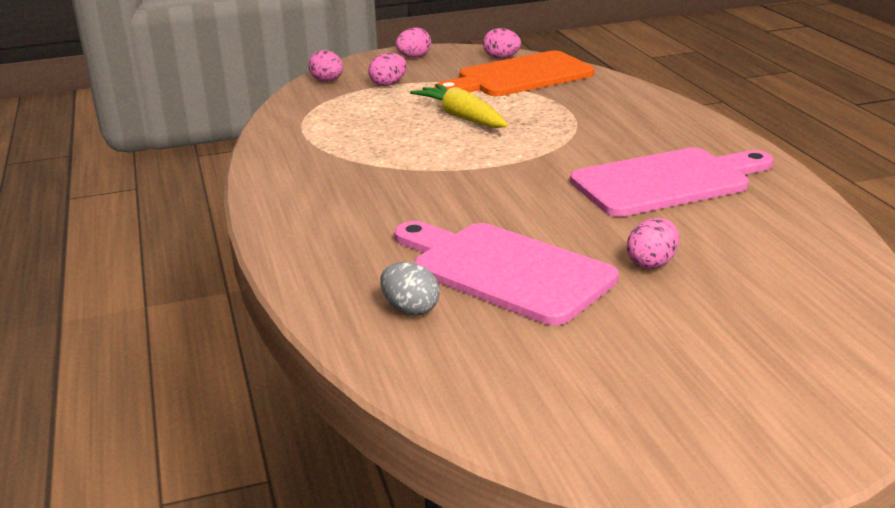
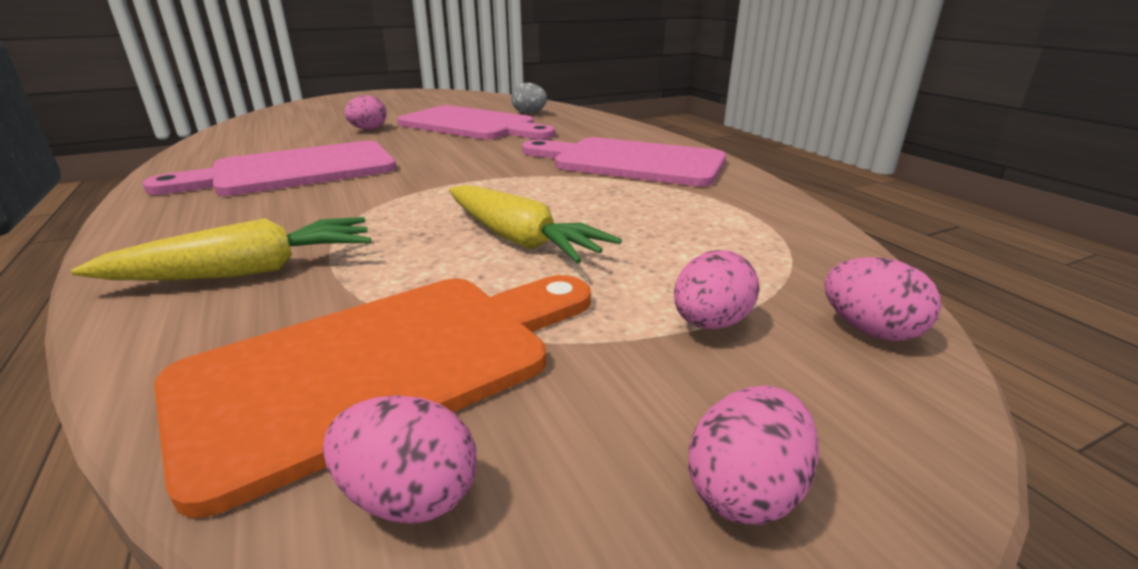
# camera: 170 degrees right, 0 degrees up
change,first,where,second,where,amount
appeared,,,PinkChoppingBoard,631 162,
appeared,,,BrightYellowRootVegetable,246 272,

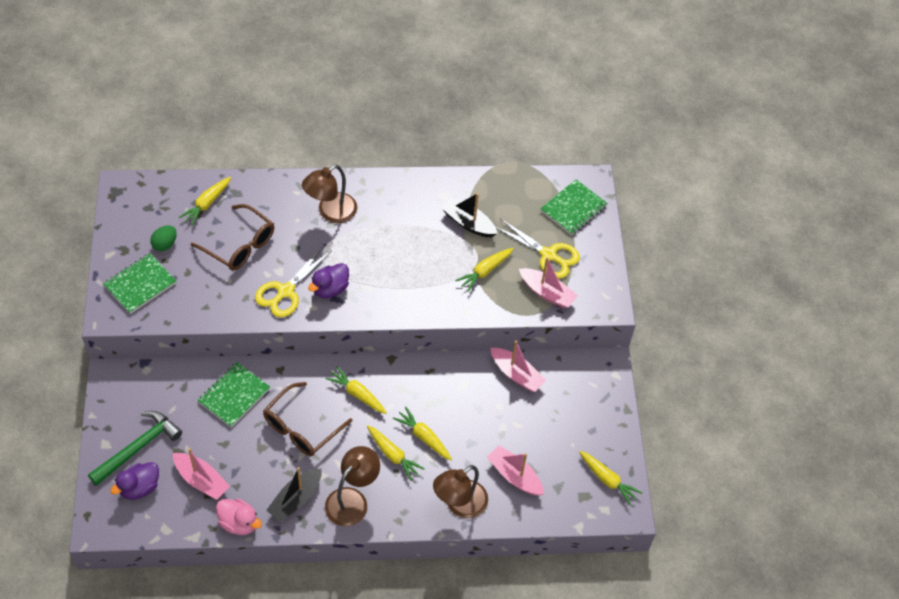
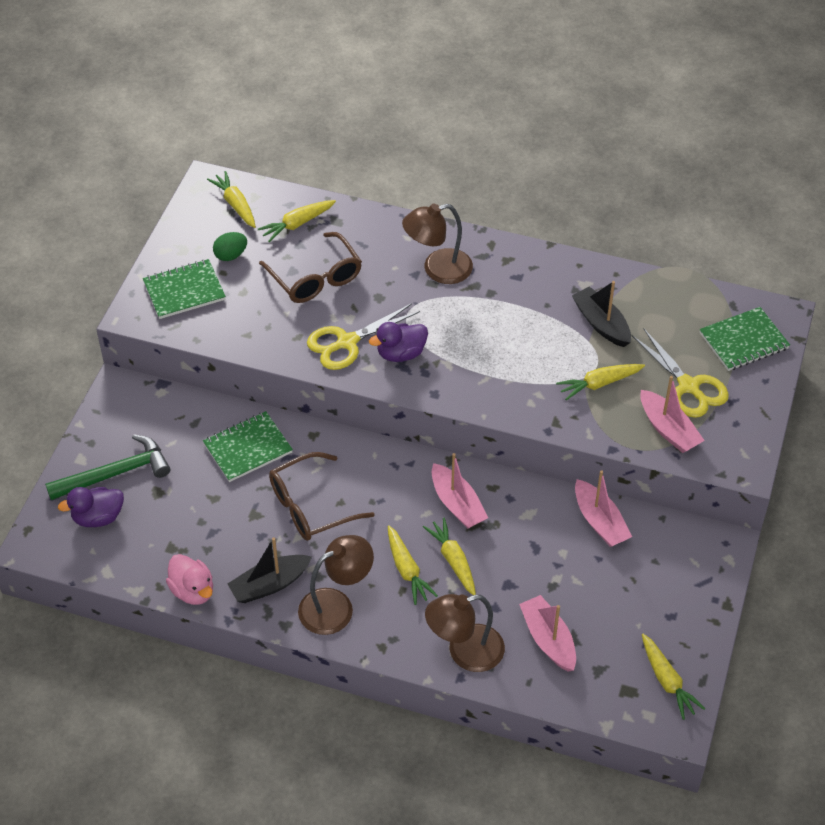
# camera: 25 degrees right, 5 degrees down
change,first,where,second,where,amount
relocated,BrightYellowRootVegetable,357 394,,235 205,
relocated,PinkBoat,201 480,,457 504,

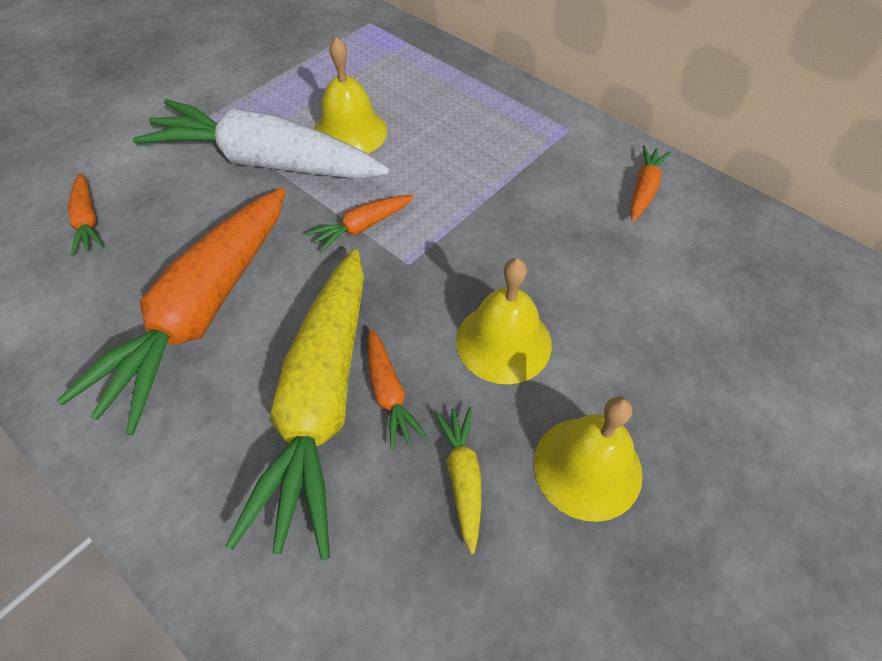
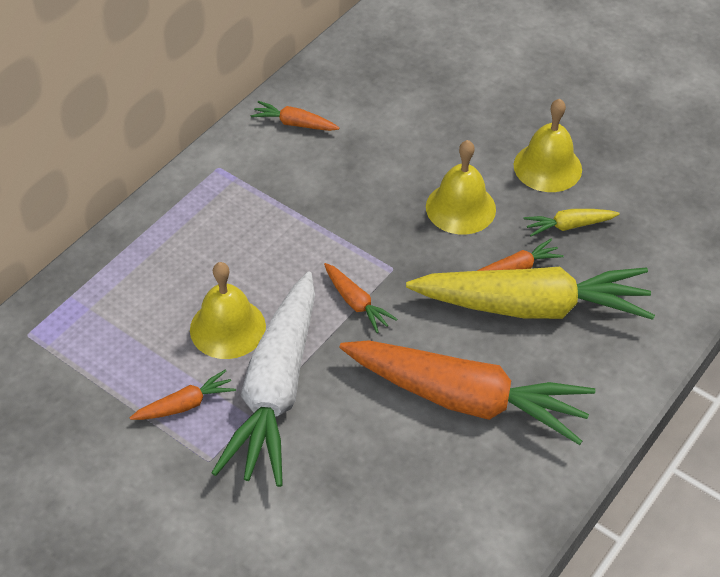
# camera: 95 degrees left, 5 degrees down
change,first,where,second,where,amount
relocated,OrangeColouredRootVegetable,88 222,,185 404,

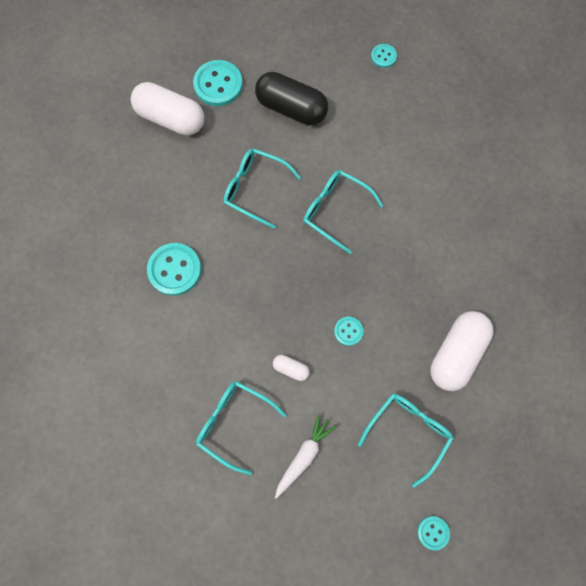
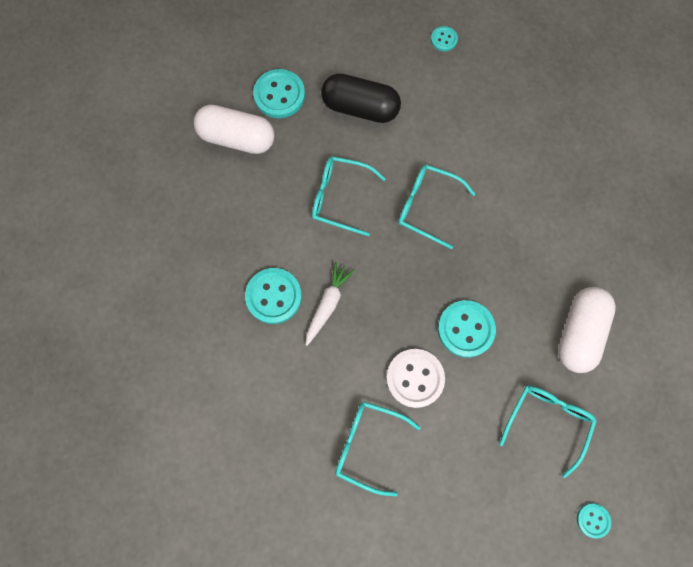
# camera: 10 degrees left, 0 degrees up
change,first,where,second,where,amount
size,TurquoiseShirtButton,348 331,,465 329,x1.87
exchanged,SnowWhitePillShape,291 368,SnowWhiteShirtButton,415 378,
relocated,SnowWhiteRootVegetable,304 456,,327 304,

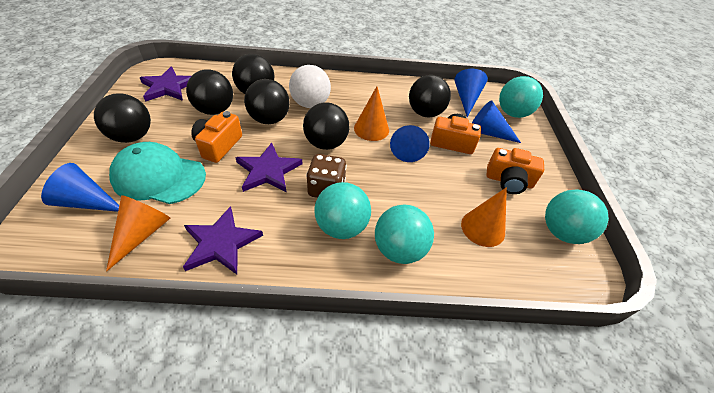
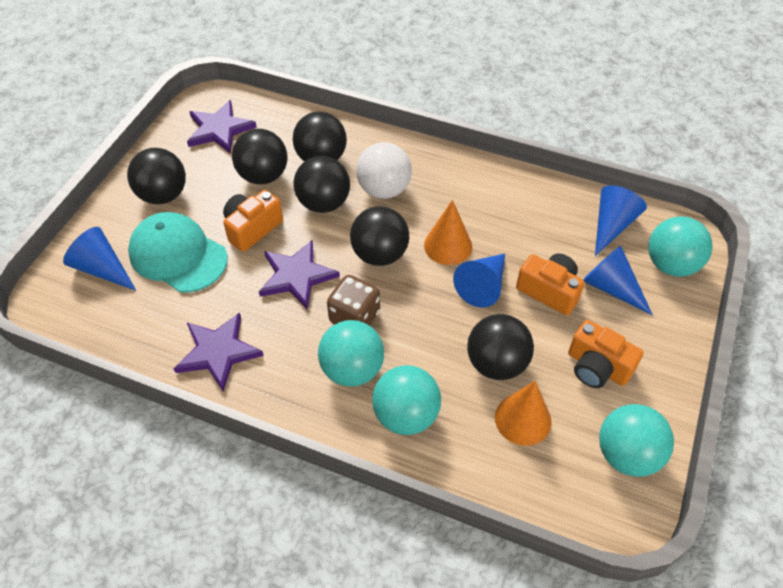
# camera: 25 degrees right, 5 degrees up
change,first,where,second,where,amount
relocated,JetBlackBall,425 113,,496 363,
missing,OrangeColouredSolidCone,142 233,,,

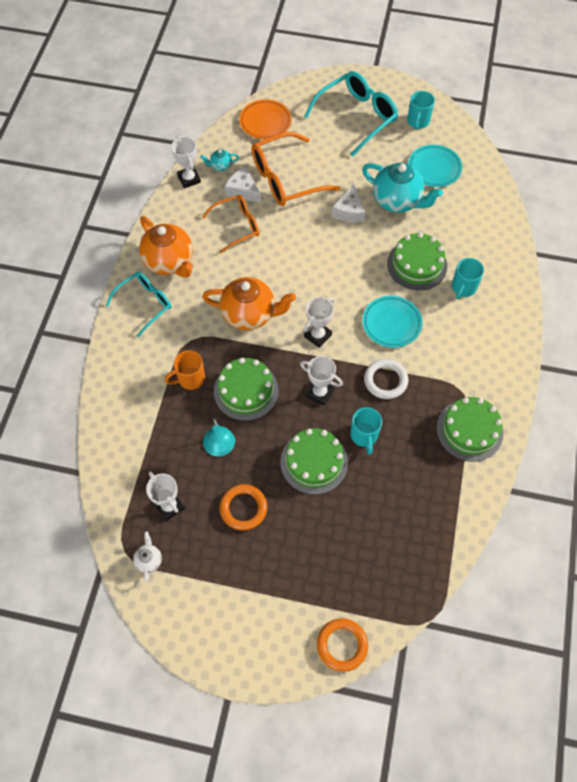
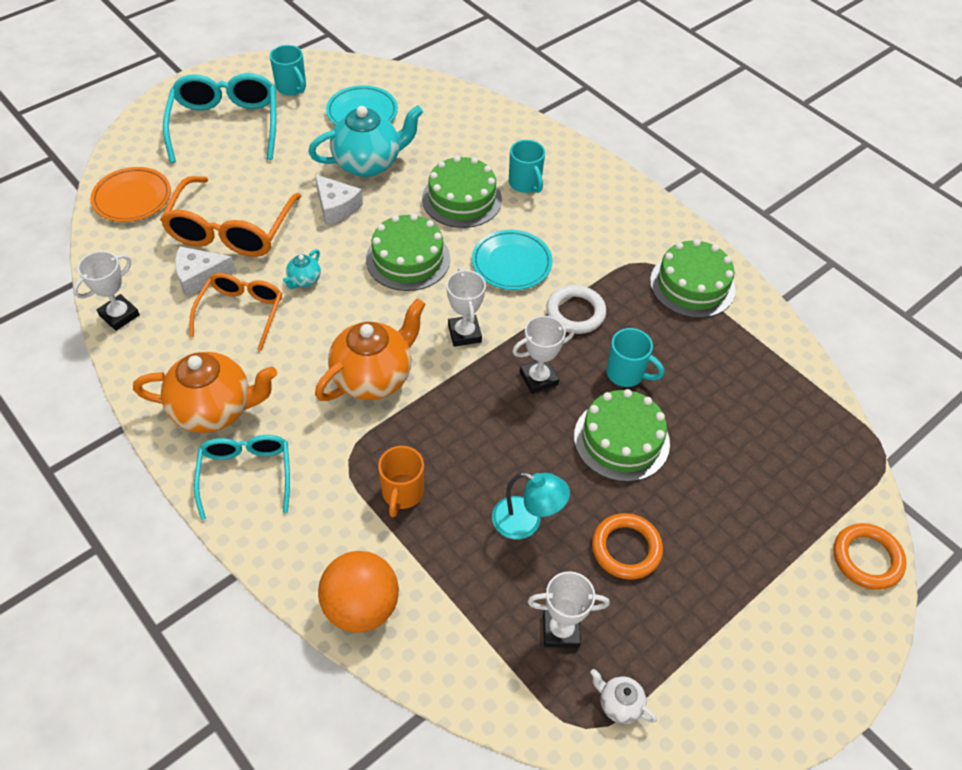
# camera: 55 degrees left, 10 degrees down
change,first,where,second,where,amount
spun,SnowWhitePrizeCup,189 179,,119 315,60 degrees counterclockwise
relocated,TurquoiseTeaPot,220 166,,304 280,
relocated,LeafGreenGateau,246 391,,408 259,
appeared,,,OrangeColouredBall,361 607,

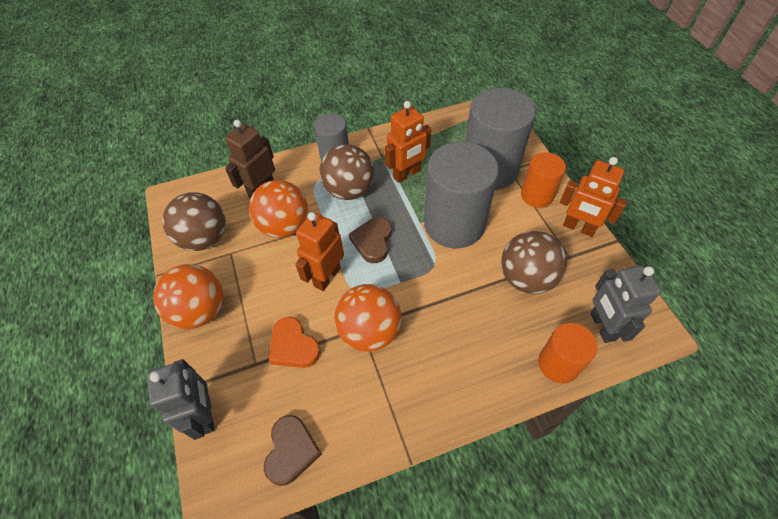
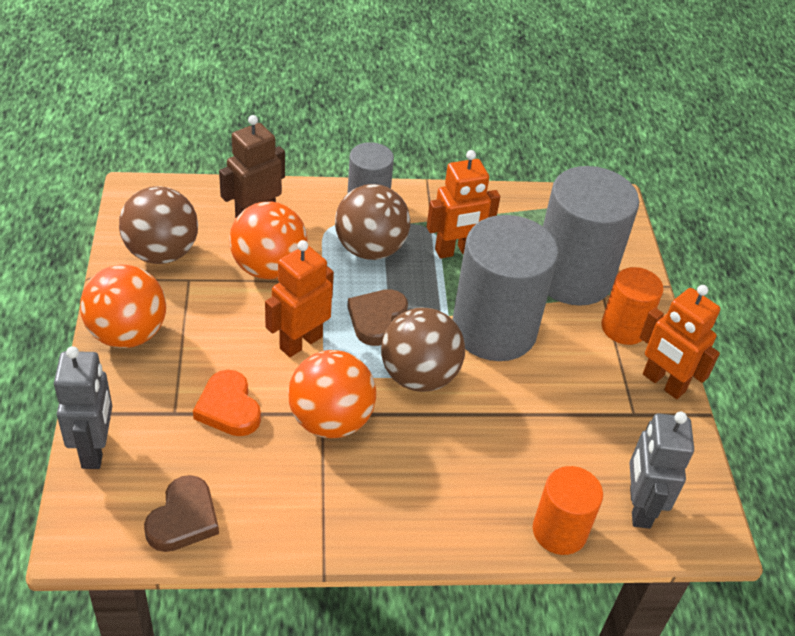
# camera: 10 degrees right, 10 degrees down
change,first,where,second,where,amount
relocated,RussetBall,526 278,,419 376,

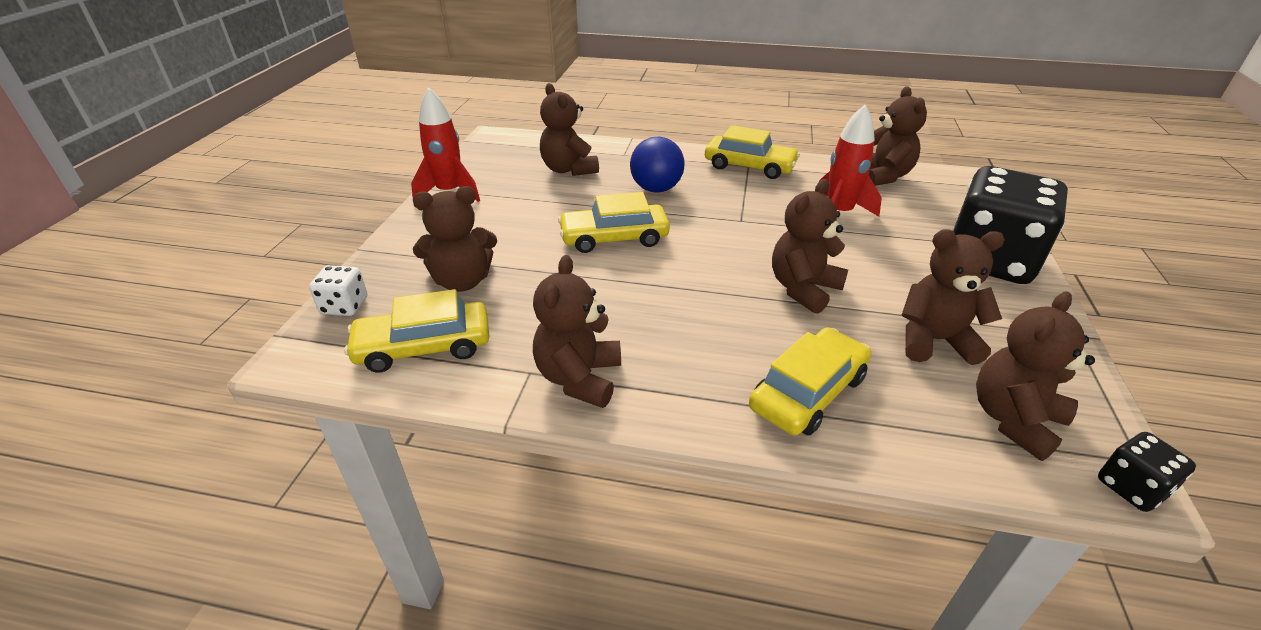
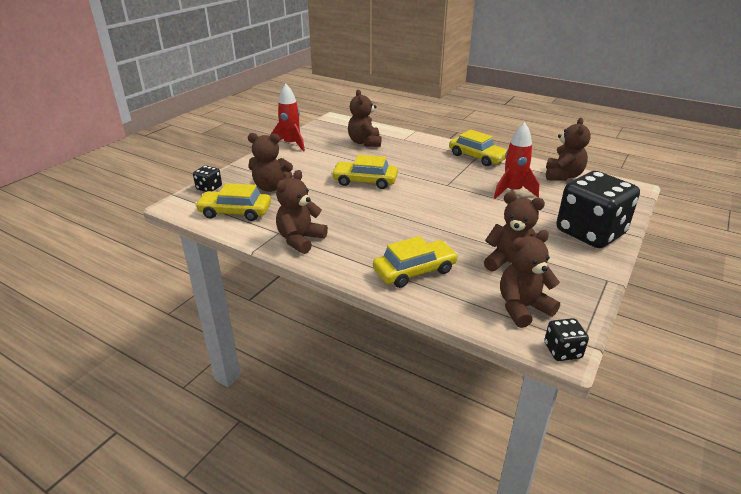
# camera: 20 degrees right, 5 degrees down
change,first,where,second,where,amount
missing,CobaltBall,656 189,,,
missing,RussetTeddyBear,803 289,,,
colour,SnowWhiteDice,344 306,JetBlackDice,209 188,

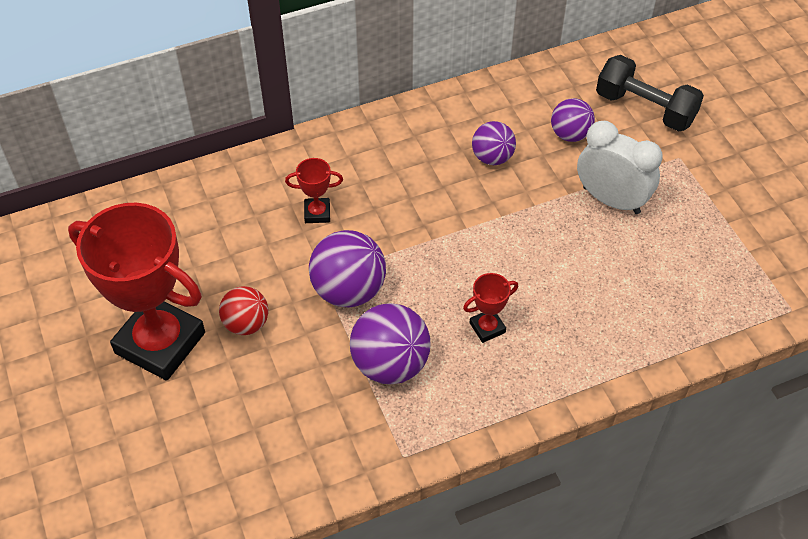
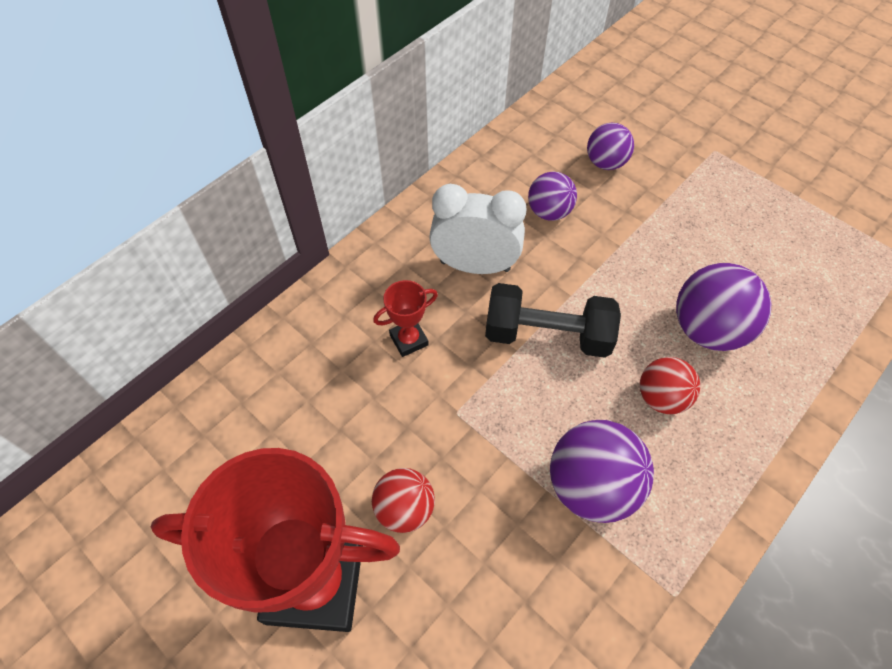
# camera: 25 degrees left, 5 degrees up
change,first,where,second,where,amount
relocated,JetBlackHandWeight,645 108,,547 335,
relocated,SnowWhiteClock,611 200,,475 266,
relocated,PurpleBall,348 290,,707 329,
exchanged,ScarletPrizeCup,487 328,ScarletBall,661 397,

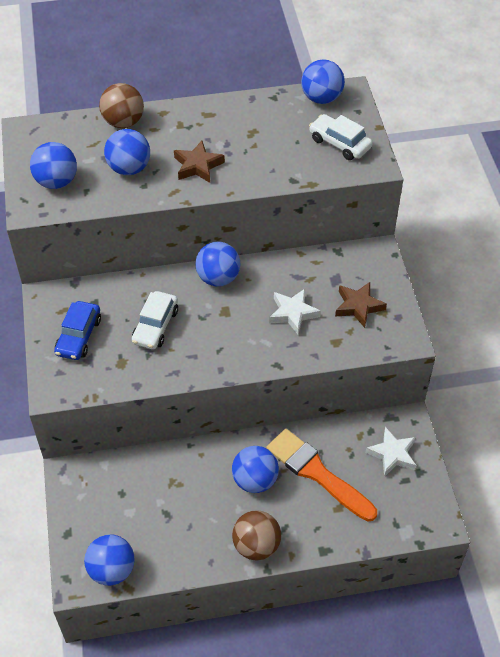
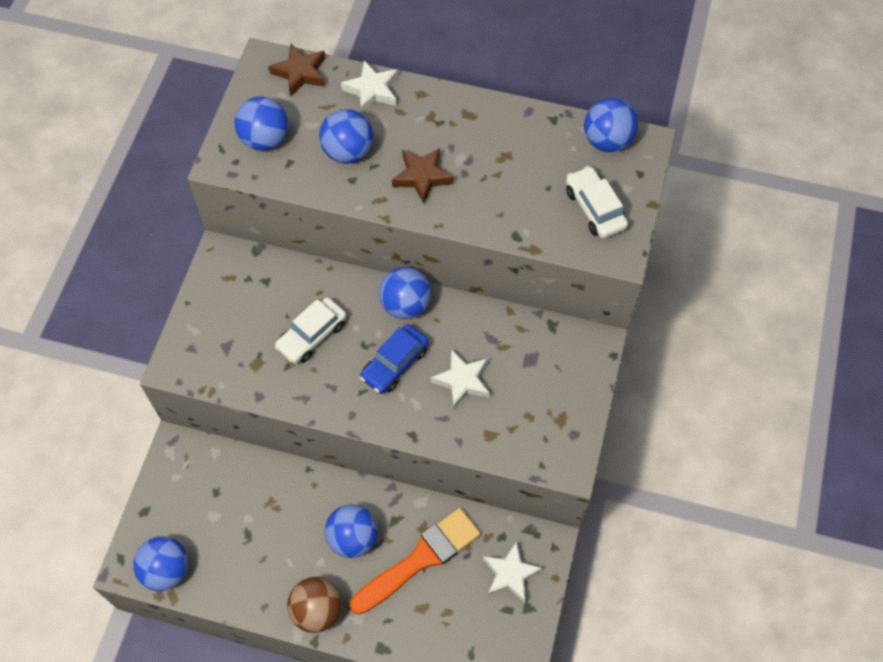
# camera: 25 degrees right, 10 degrees up
change,first,where,second,where,amount
exchanged,RussetBall,123 122,SnowWhiteStar,372 90,
relocated,RussetStar,358 306,,300 73,
relocated,CobaltAutomobile,79 336,,395 364,
spun,OrangeColouredPaintbrush,317 473,,420 559,75 degrees clockwise

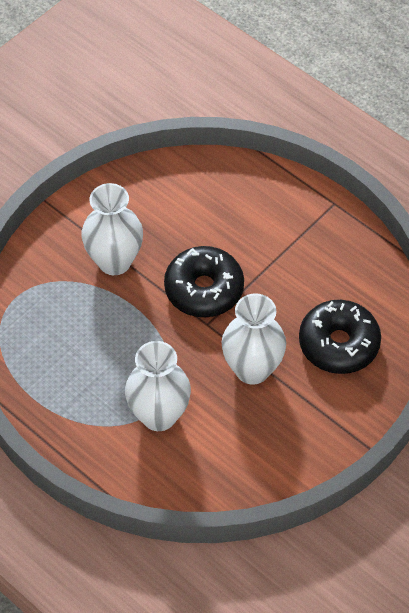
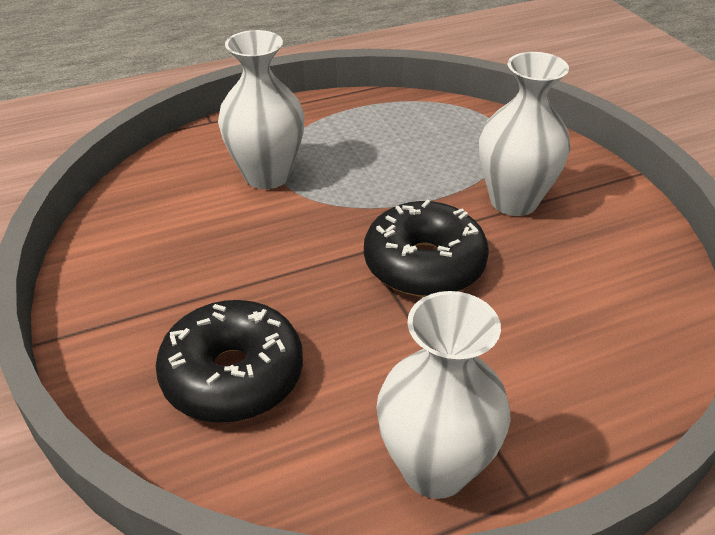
# camera: 115 degrees right, 15 degrees down
change,first,where,second,where,amount
relocated,SnowWhiteTallVase,252 369,,435 468,

